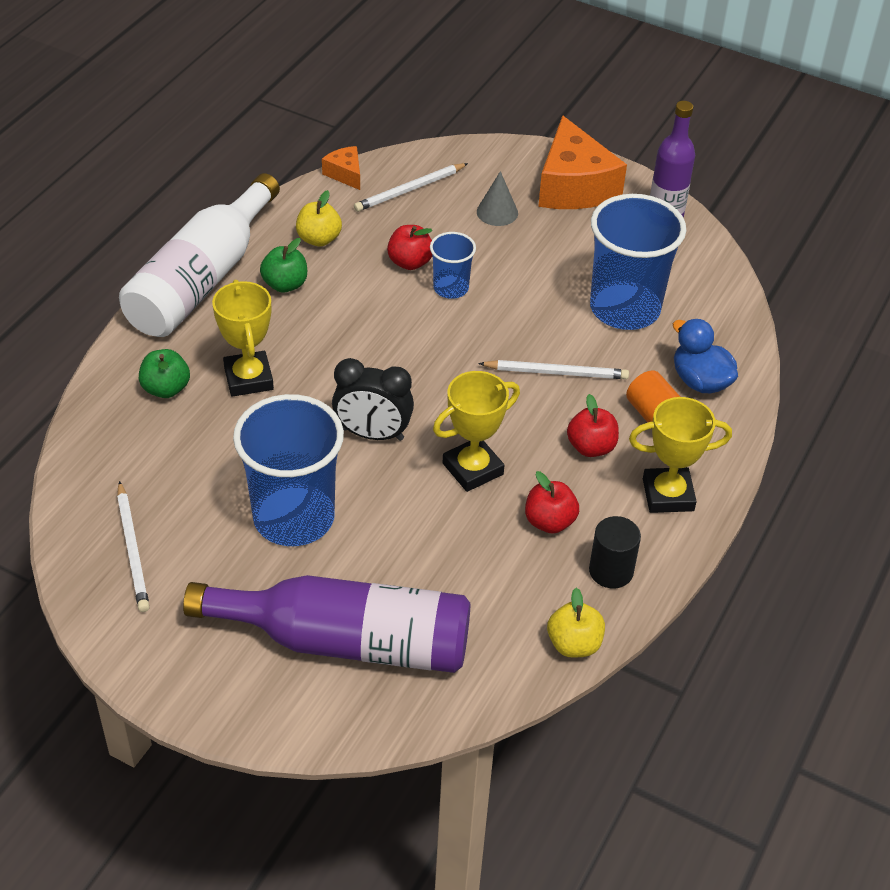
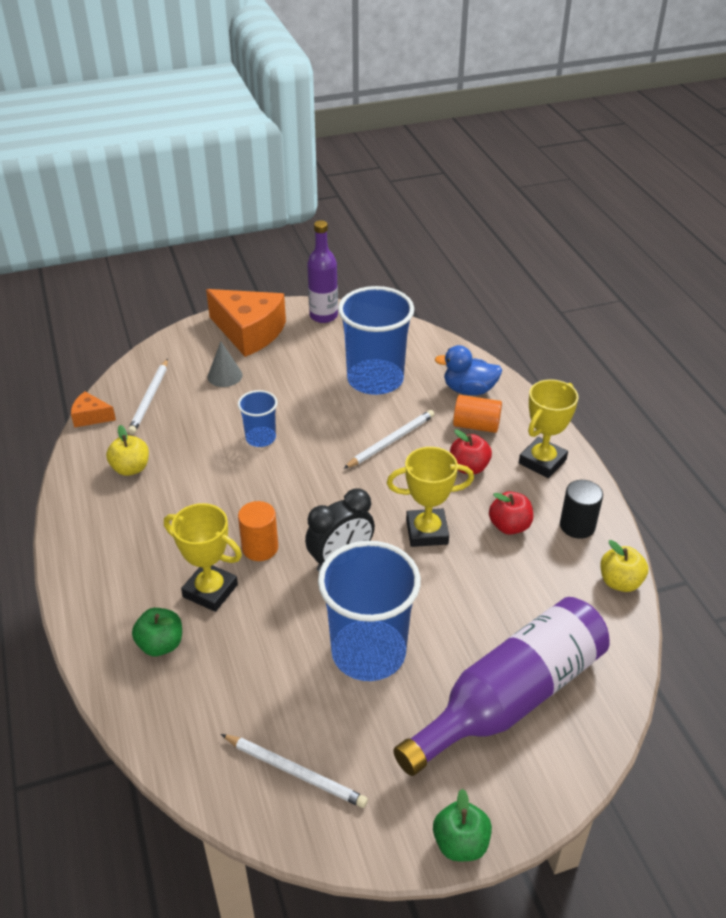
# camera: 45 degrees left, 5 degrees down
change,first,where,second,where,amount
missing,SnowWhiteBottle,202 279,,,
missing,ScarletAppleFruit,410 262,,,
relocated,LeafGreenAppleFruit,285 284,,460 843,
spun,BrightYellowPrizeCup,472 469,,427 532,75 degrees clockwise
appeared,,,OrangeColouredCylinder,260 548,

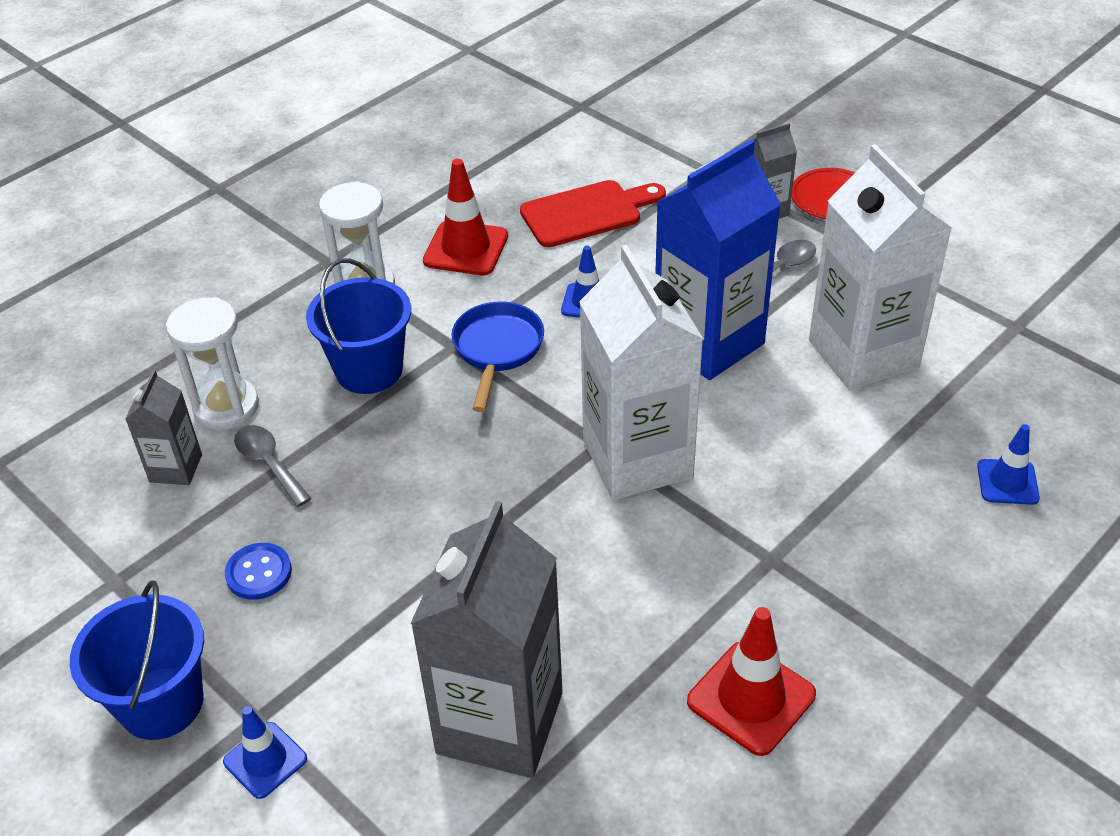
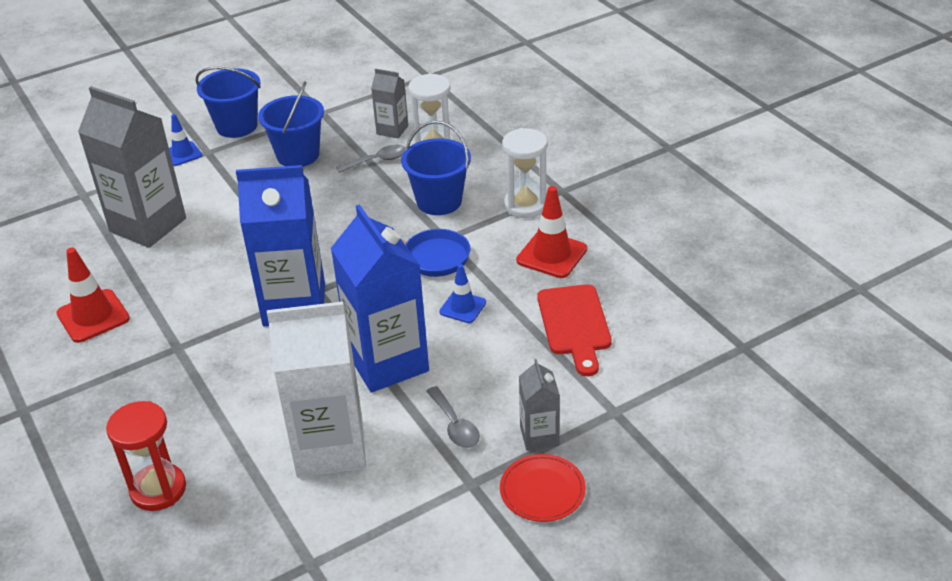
# camera: 105 degrees right, 5 degrees down
change,first,where,second,where,amount
colour,SnowWhiteCarton,637 459,CobaltCarton,294 304,
exchanged,CobaltTrafficCone,1007 482,ScarletHourglass,158 489,
exchanged,CobaltShirtButton,259 573,CobaltPail,298 155,

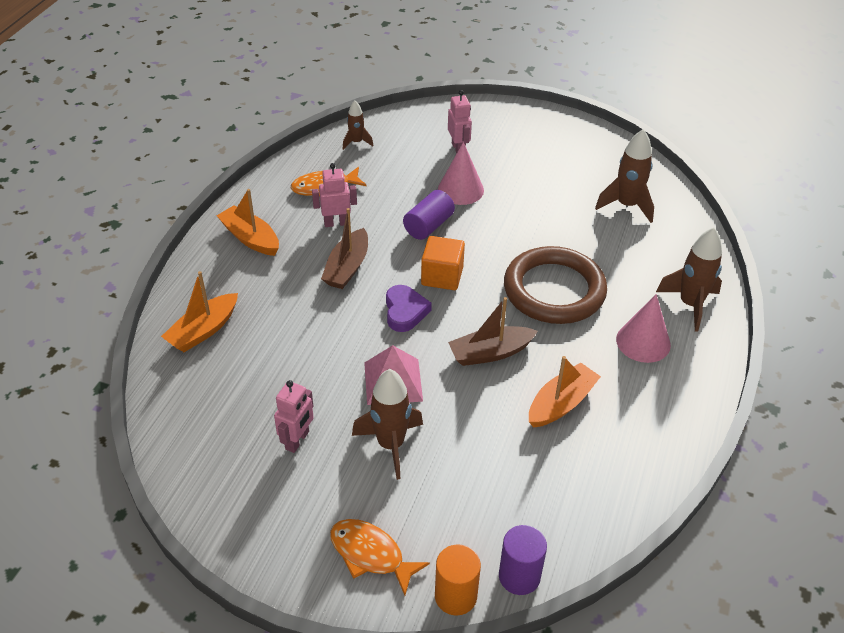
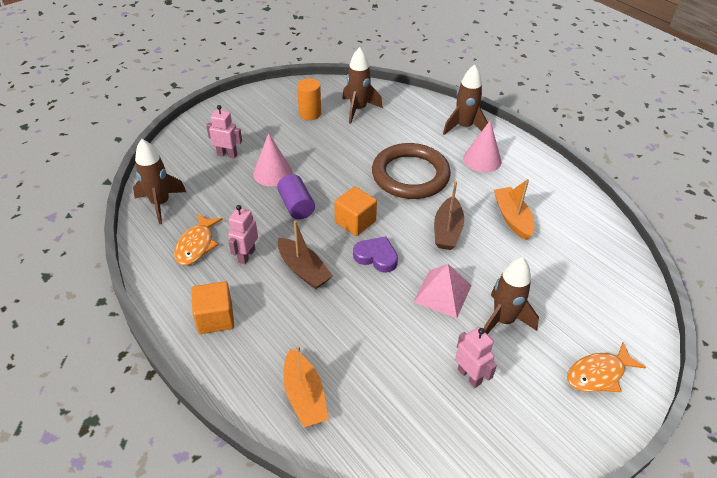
# camera: 60 degrees left, 0 degrees up
change,first,where,second,where,amount
size,RussetSpaceship,356 142,,160 204,x1.74
exchanged,OrangeColouredBoat,250 238,OrangeColouredSolidCube,215 318,
missing,PurpleCylinder,519 576,,,
relocated,OrangeColouredCylinder,455 596,,310 114,

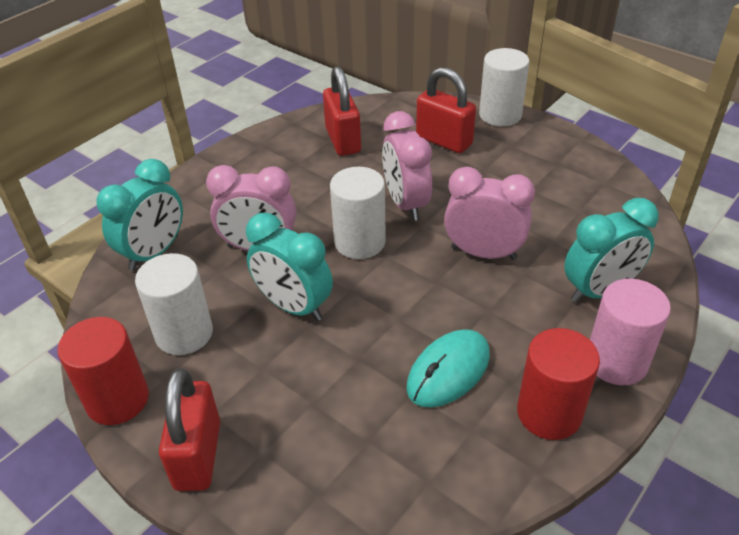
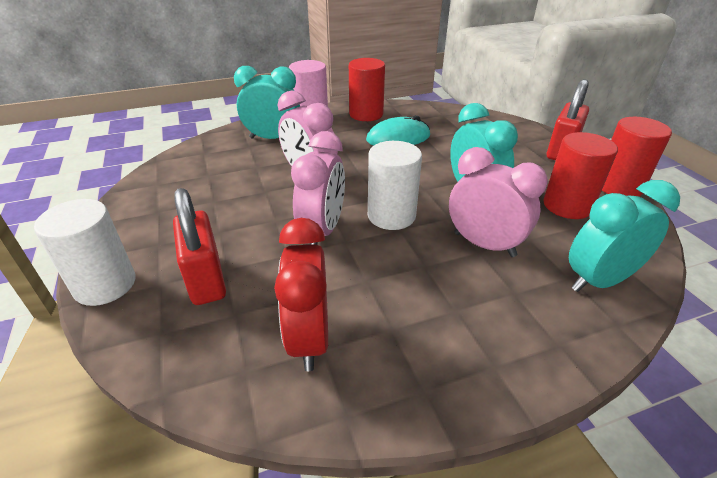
# camera: 150 degrees left, 5 degrees down
change,first,where,second,where,amount
exchanged,ScarletPadlock,343 140,ScarletClock,309 338,
colour,SnowWhiteCylinder,184 333,ScarletCylinder,567 206,

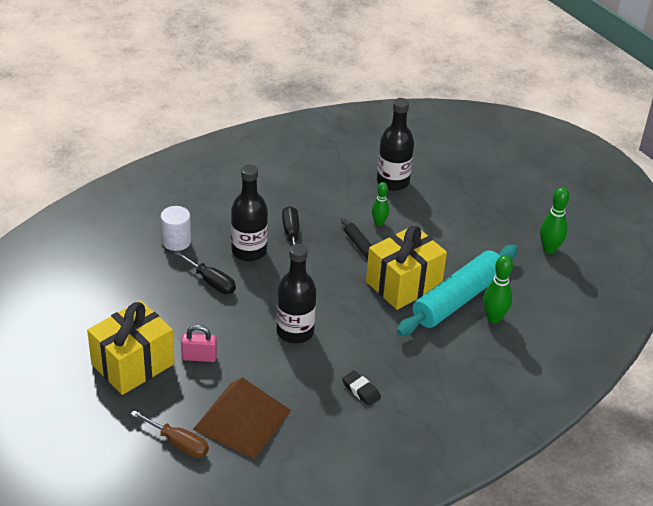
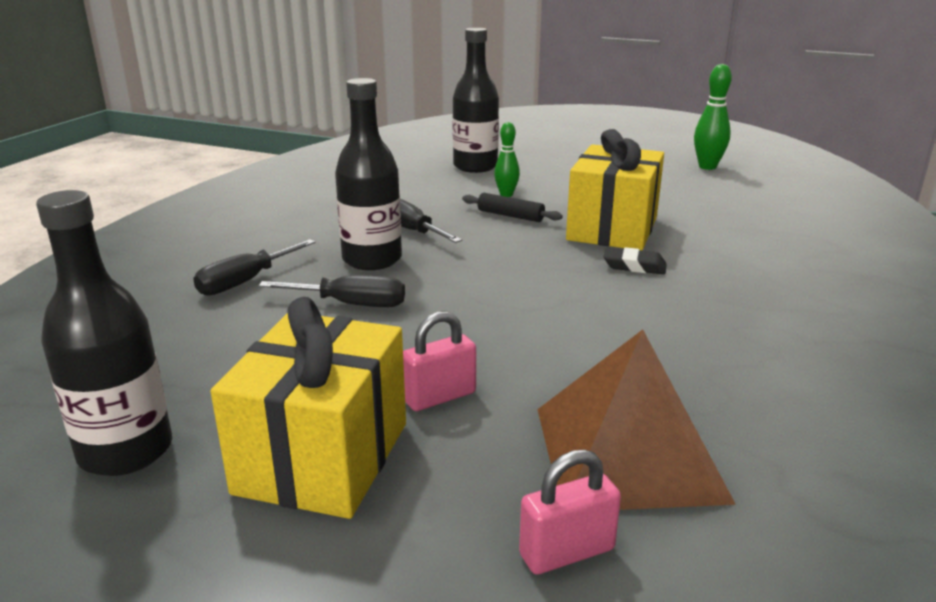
# camera: 30 degrees left, 15 degrees down
change,first,where,second,where,amount
exchanged,SnowWhiteCylinder,176 241,JetBlackHandScrewdriver,245 282,
relocated,JetBlackBottle,295 332,,126 451,
missing,TurquoisePastryRoller,457 299,,,
missing,LeafGreenSkittle,494 318,,,
relocated,JetBlackGumEraser,361 390,,634 266,
exchanged,RussetHandScrewdriver,178 443,PinkPadlock,567 552,

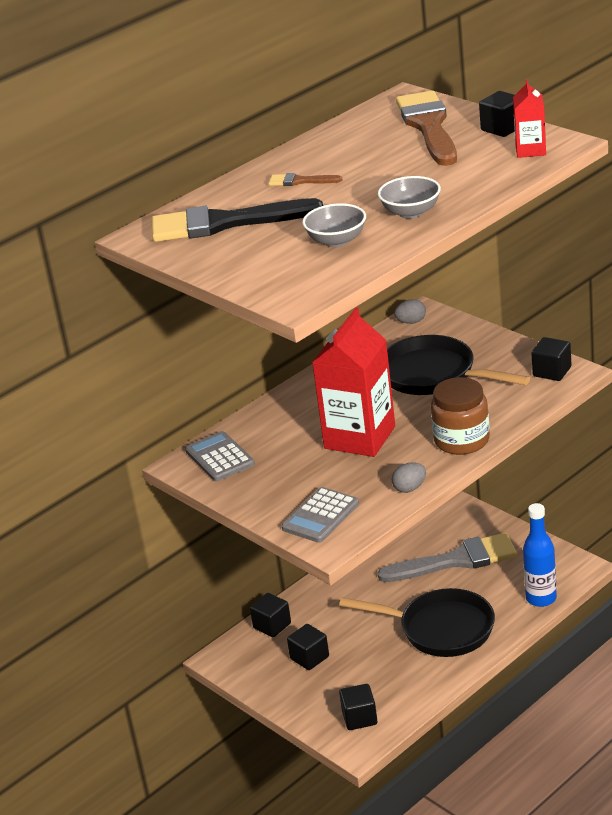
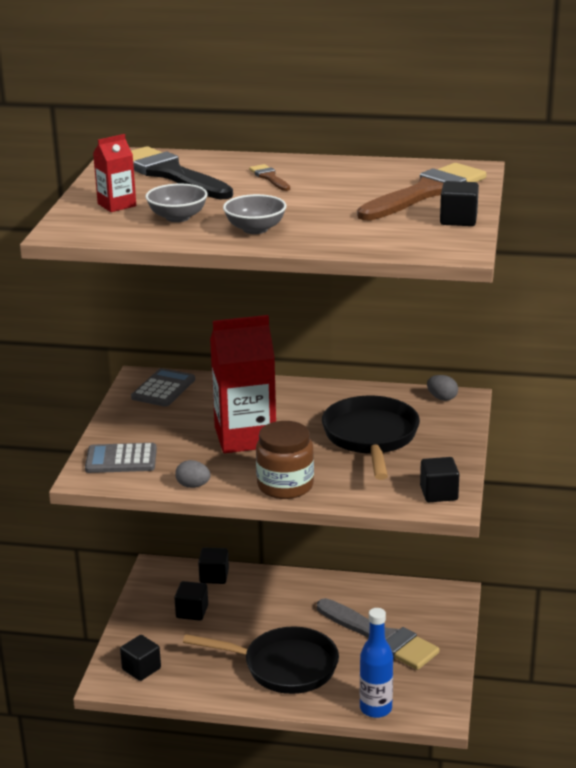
# camera: 50 degrees right, 5 degrees down
change,first,where,second,where,amount
relocated,ScarletCarton,530 150,,117 205,
spun,JetBlackFryingPan,441 629,,284 667,60 degrees counterclockwise

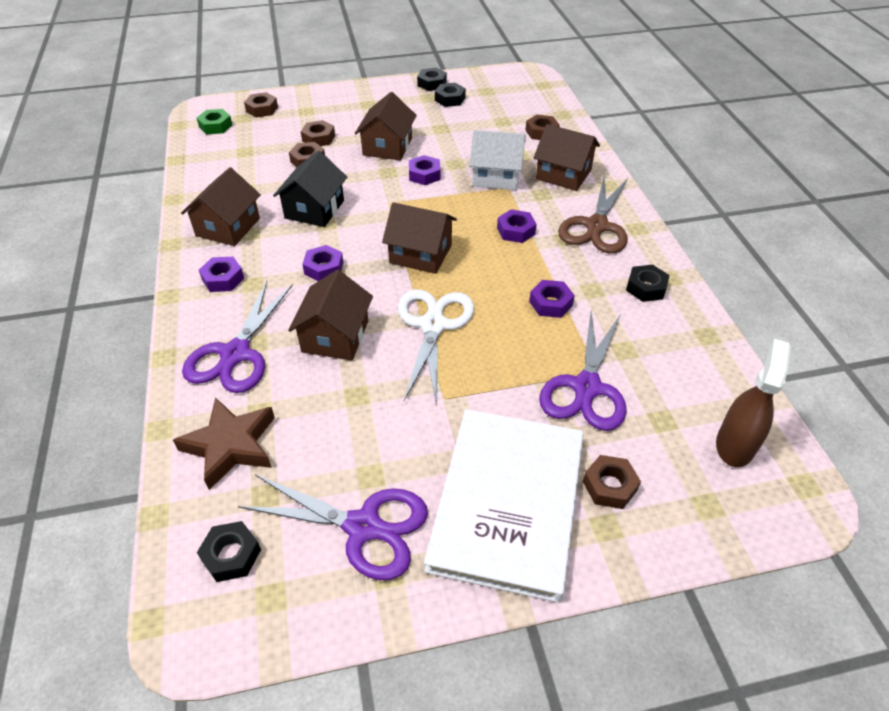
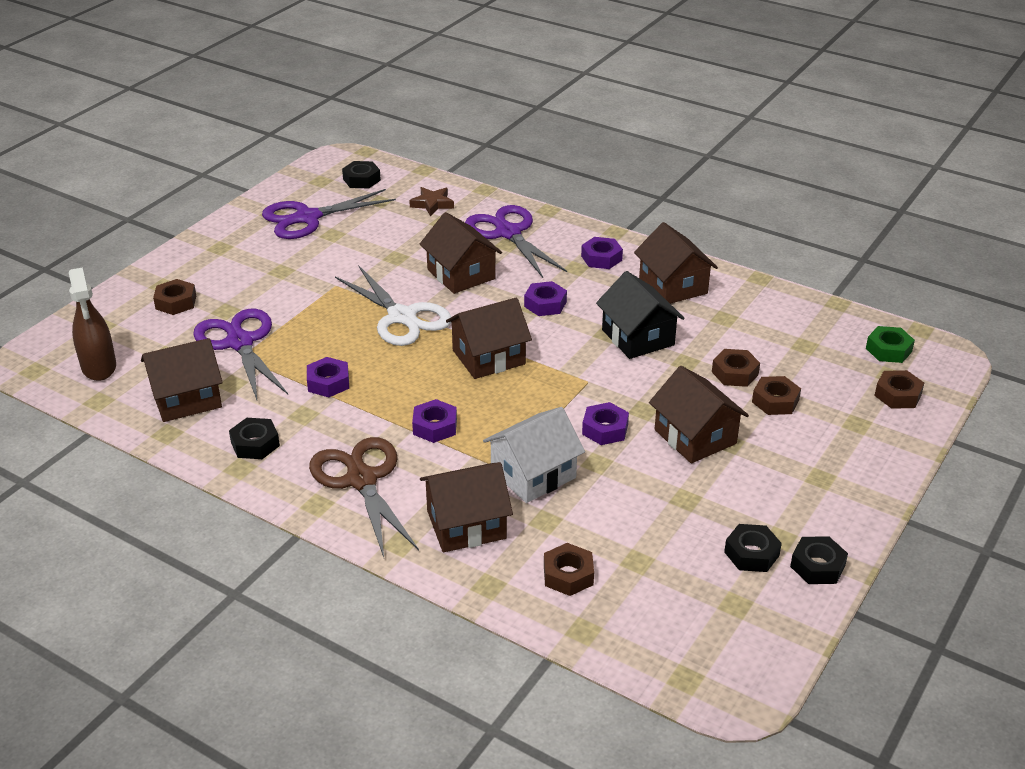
# camera: 135 degrees right, 10 degrees down
change,first,where,second,where,amount
size,RussetStar,230 446,,432 204,x0.60
missing,SnowWhiteHardcover,508 503,,,
appeared,,,RussetToyHouse,186 399,

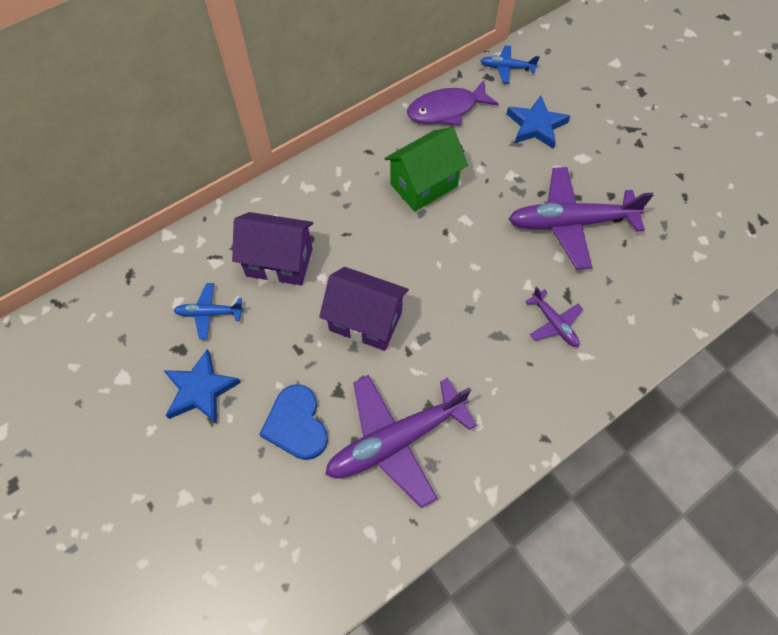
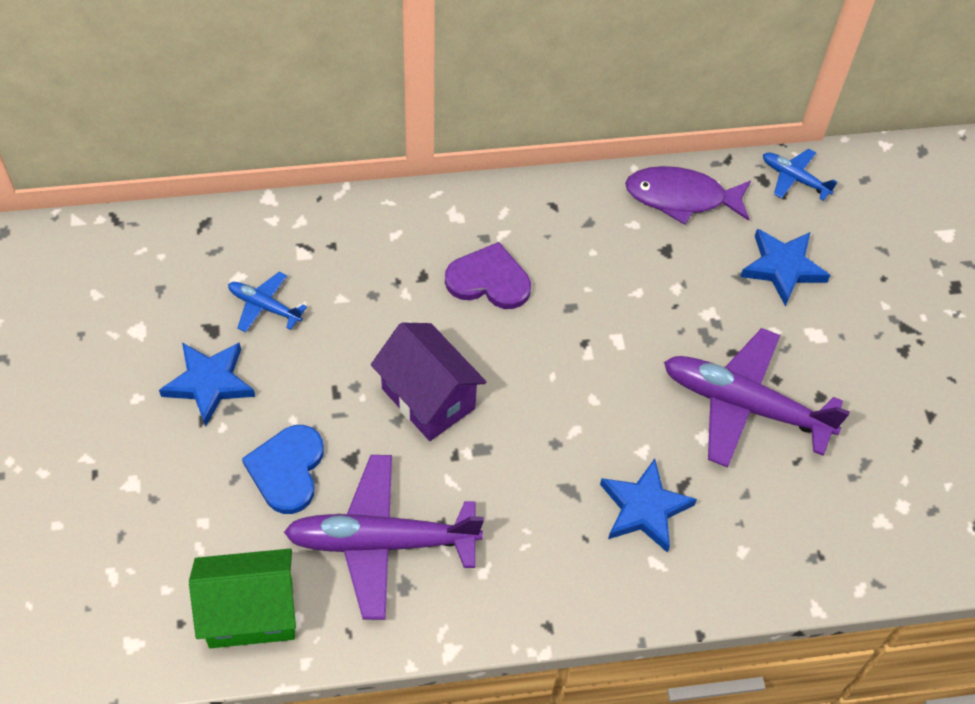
# camera: 25 degrees right, 5 degrees down
change,first,where,second,where,amount
relocated,LeafGreenToyHouse,424 185,,251 613,
missing,PurpleToyHouse,279 262,,,
exchanged,PurplePlane,554 323,CobaltStar,644 509,
appeared,,,PurpleLoveHeart,489 280,

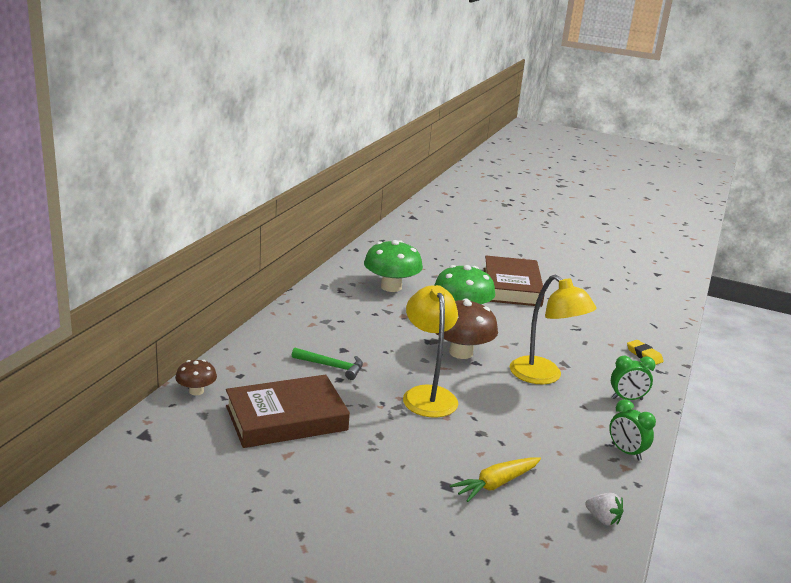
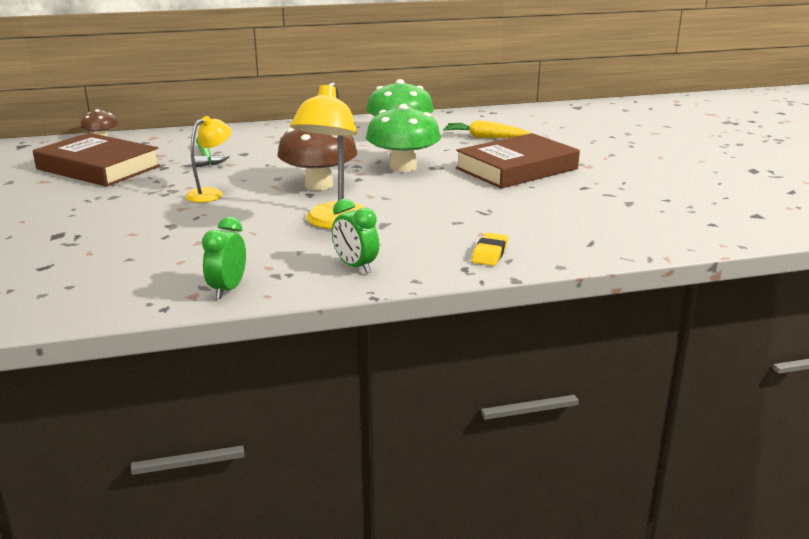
# camera: 55 degrees right, 0 degrees up
change,first,where,second,where,amount
size,BrightYellowDeskLamp,427 395,,211 194,x0.60
relocated,BrightYellowRootVegetable,496 484,,485 137,
missing,SnowWhiteBerry,603 519,,,

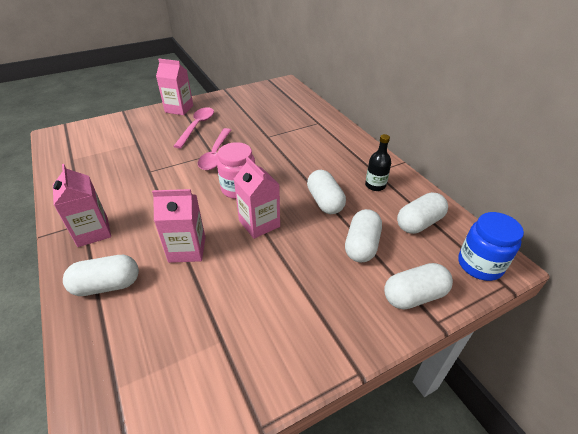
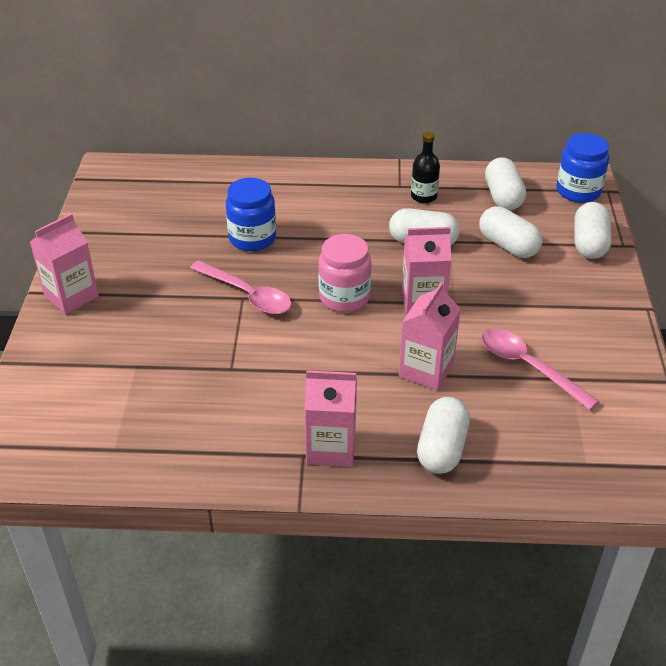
# camera: 60 degrees left, 0 degrees up
change,first,where,second,where,amount
relocated,PinkSpoon,197 126,,528 366,
appeared,,,CobaltPreserveJar,252 238,

